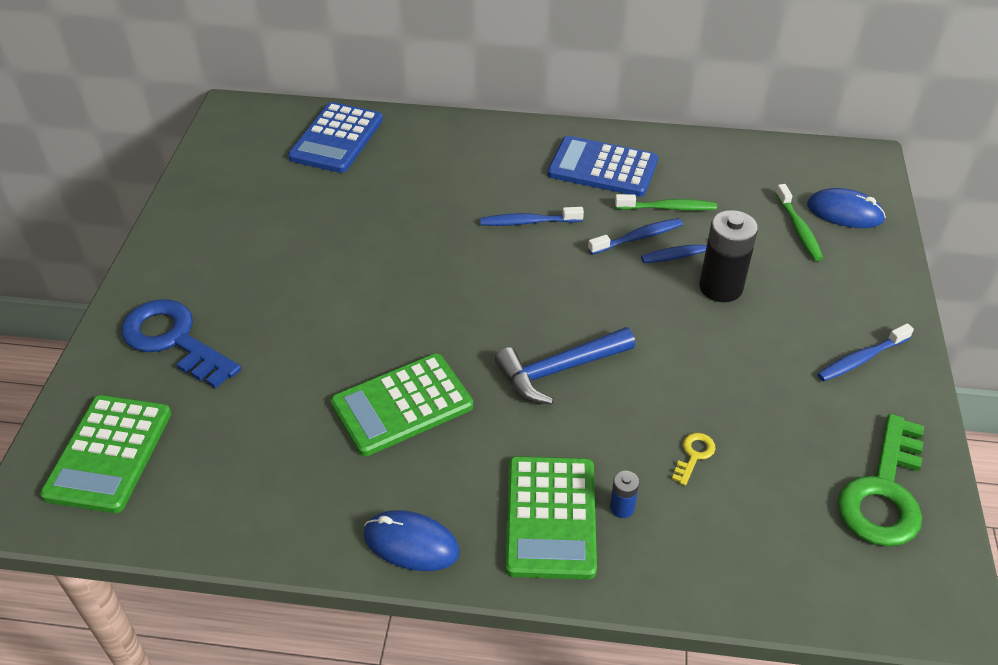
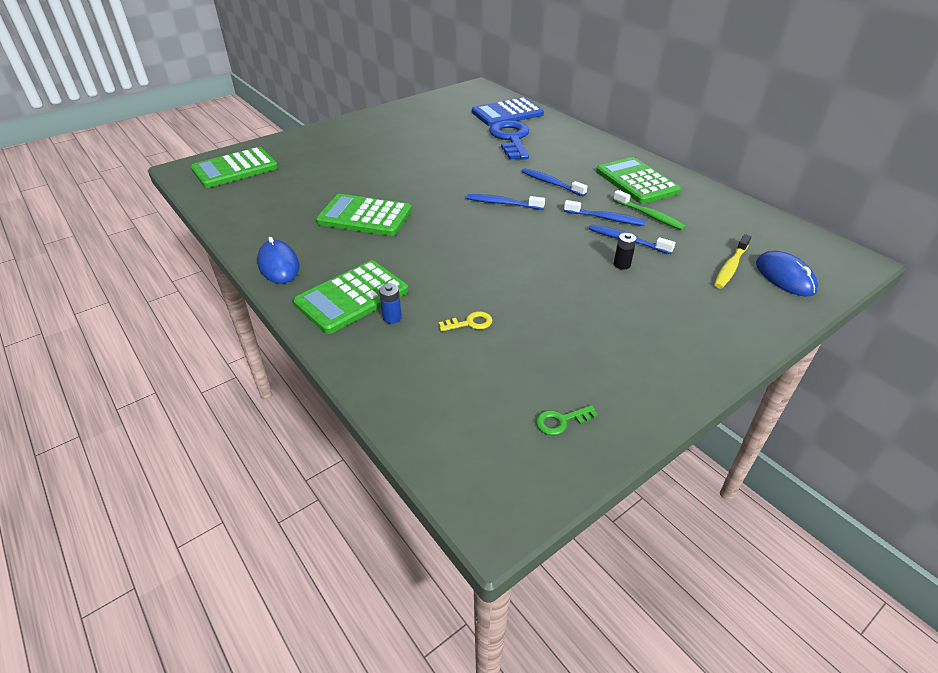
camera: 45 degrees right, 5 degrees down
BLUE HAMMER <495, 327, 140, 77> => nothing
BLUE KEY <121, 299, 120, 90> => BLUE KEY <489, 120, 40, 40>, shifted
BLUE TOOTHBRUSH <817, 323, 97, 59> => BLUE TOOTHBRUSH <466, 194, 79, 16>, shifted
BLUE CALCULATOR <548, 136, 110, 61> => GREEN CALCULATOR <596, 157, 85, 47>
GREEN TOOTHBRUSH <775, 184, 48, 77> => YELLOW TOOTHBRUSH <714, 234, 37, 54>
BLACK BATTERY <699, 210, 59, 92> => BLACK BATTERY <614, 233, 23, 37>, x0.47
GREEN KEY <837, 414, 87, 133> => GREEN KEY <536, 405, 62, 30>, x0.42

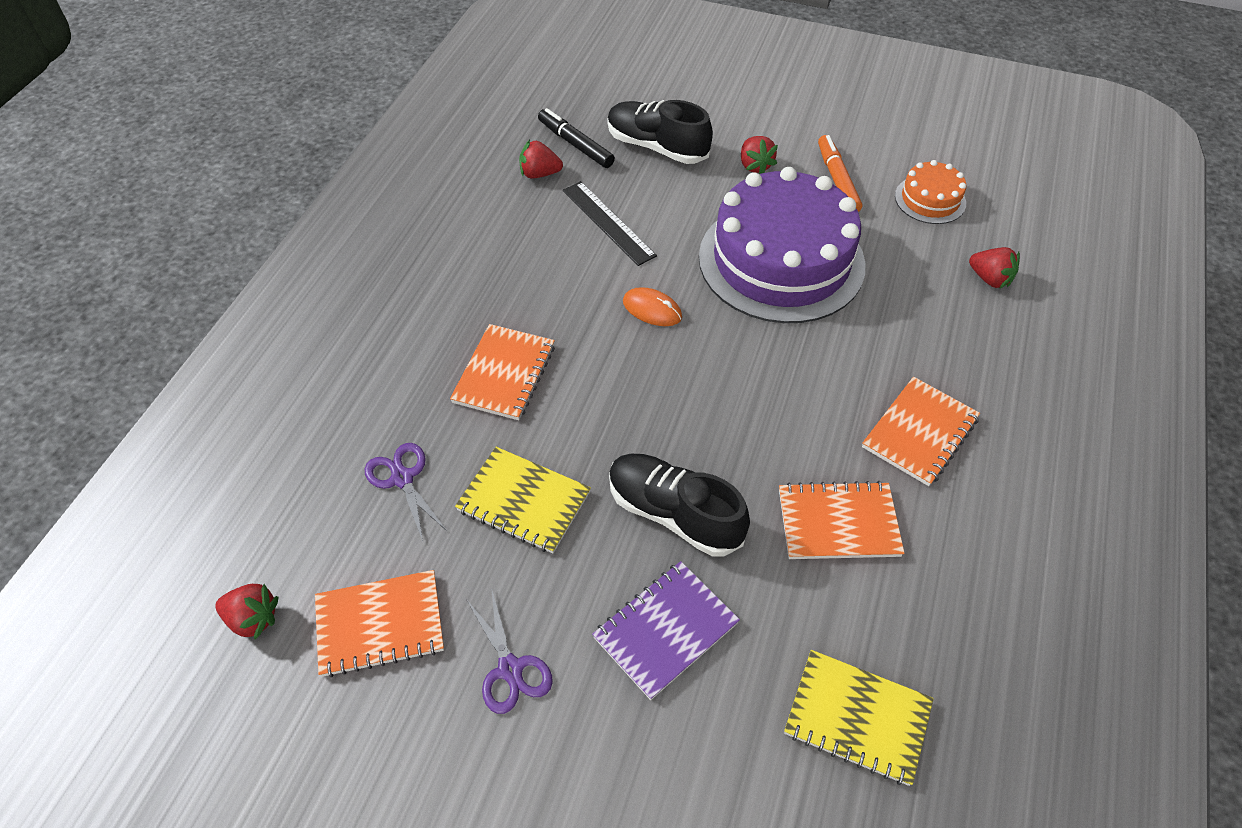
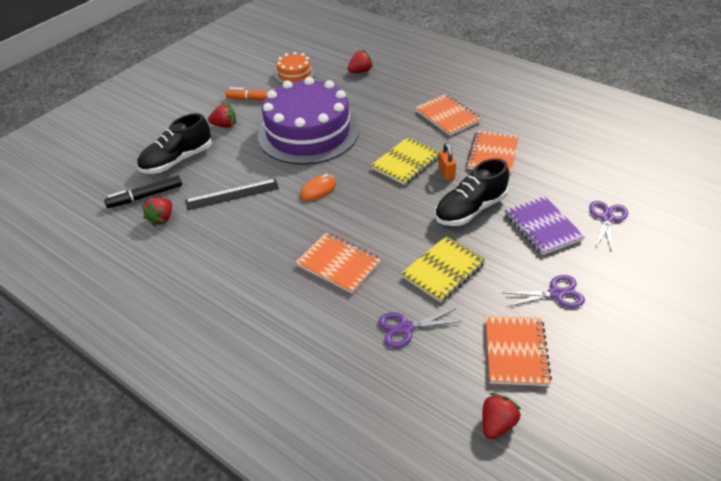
camera: 70 degrees left, 10 degrees down
nothing => ORANGE PADLOCK <438, 143, 18, 37>
nothing => PURPLE SCISSORS <589, 201, 39, 51>
YELLOW NOTEBOOK <784, 650, 150, 136> => YELLOW NOTEBOOK <371, 137, 68, 48>, shifted

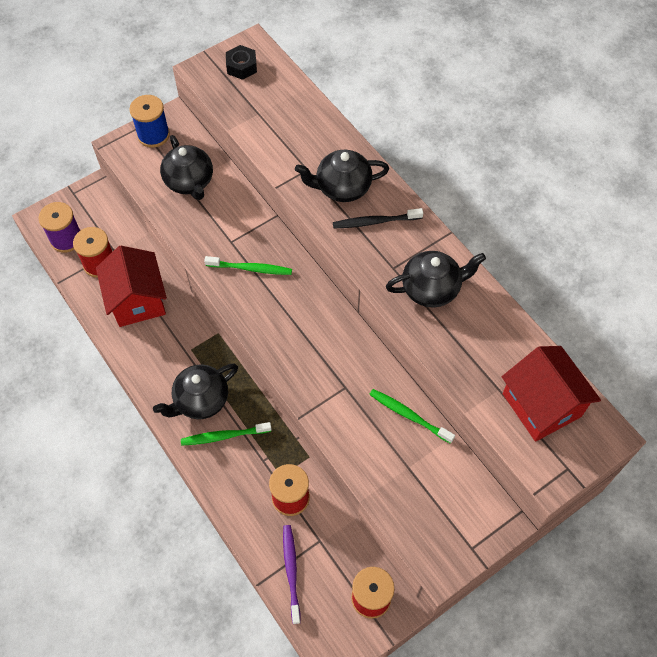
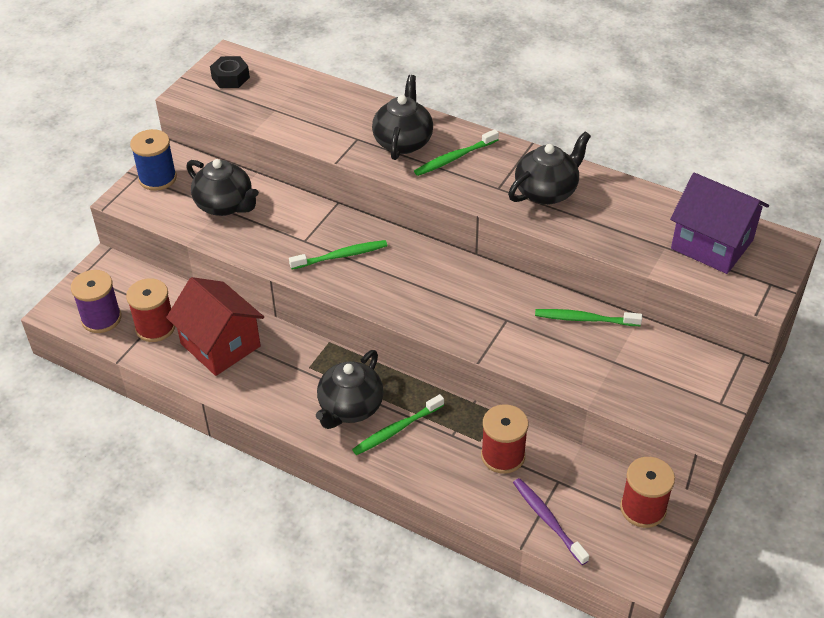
camera: 25 degrees left, 15 degrees down
BLACK TOOTHBRUSH <333, 208, 90, 20> => GREEN TOOTHBRUSH <414, 129, 85, 47>
RED HOUSE <502, 346, 99, 96> => PURPLE HOUSE <670, 173, 99, 101>
BLACK TEAPOT <295, 150, 94, 52> => BLACK TEAPOT <372, 75, 61, 85>, 135 degrees clockwise

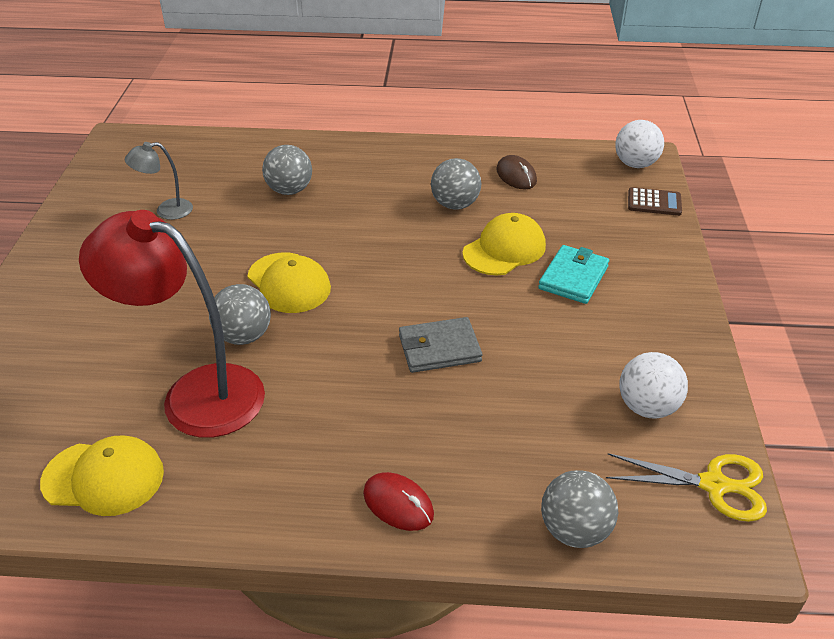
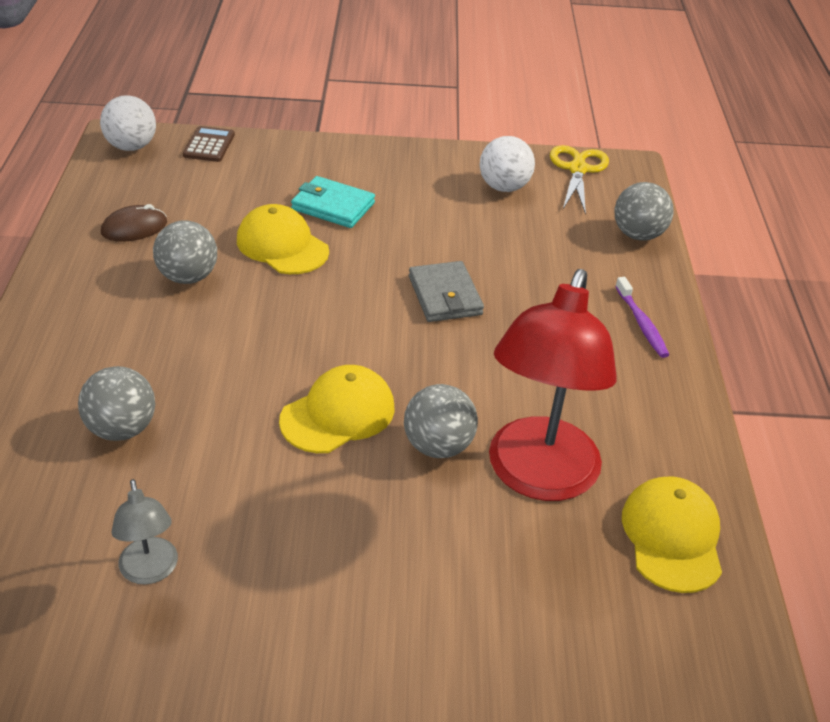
camera: 95 degrees left, 0 degrees up
RED MOUSE <363, 472, 71, 59> => PURPLE TOOTHBRUSH <615, 277, 54, 81>

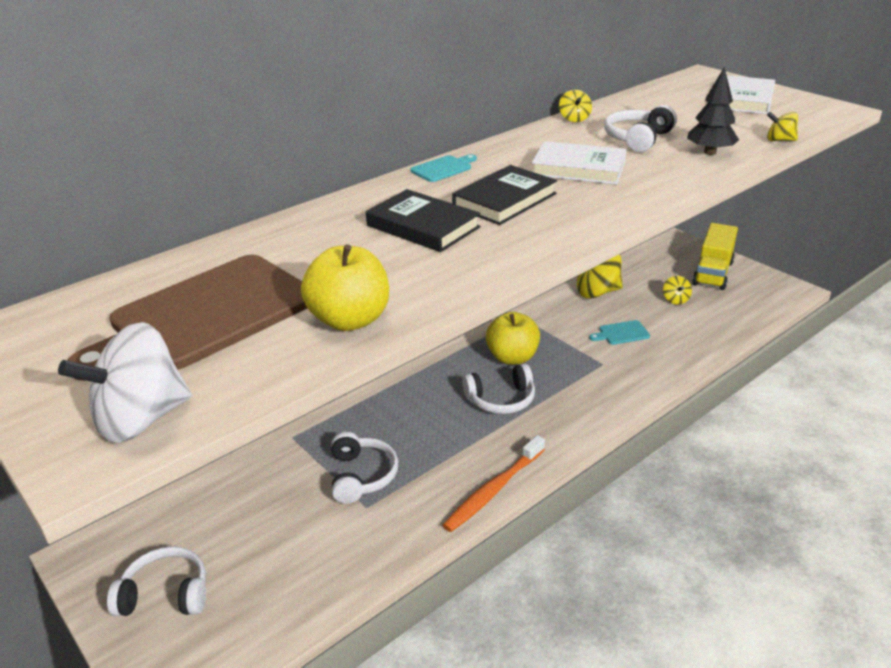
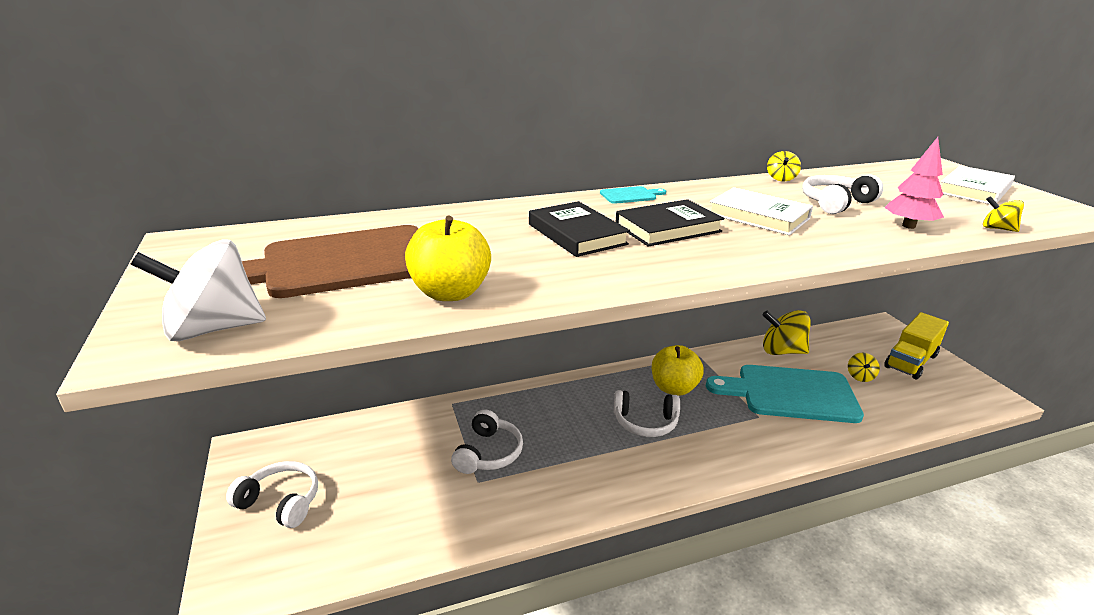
camera: 20 degrees right, 5 degrees down
ORANGE TOOTHBRUSH <443, 435, 102, 97> => nothing
BLACK TREE <687, 67, 52, 88> => PINK TREE <884, 137, 60, 92>
TURQUOISE CUTTING BOARD <589, 320, 61, 25> => TURQUOISE CUTTING BOARD <706, 365, 158, 58>, x2.47

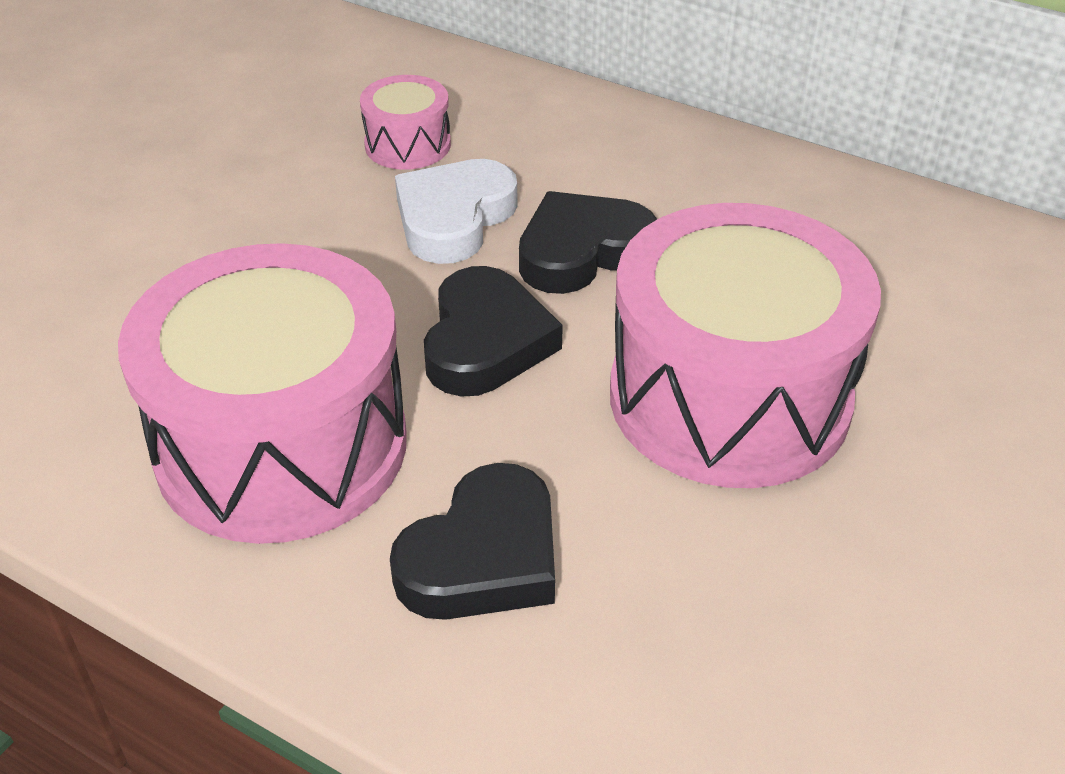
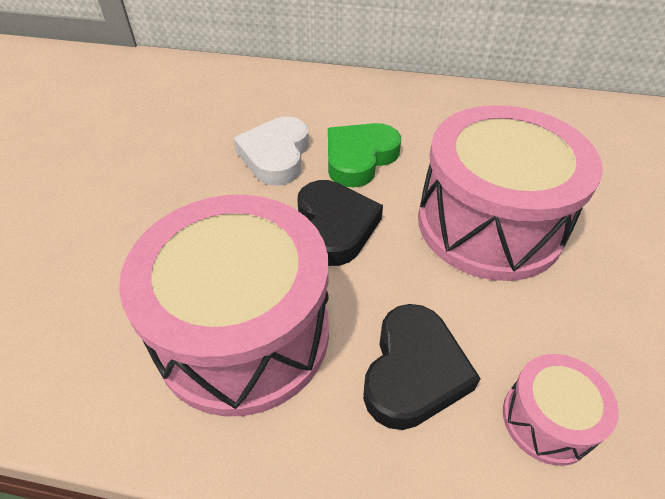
camera: 20 degrees left, 5 degrees up
PINK DRUM <360, 75, 91, 95> => PINK DRUM <503, 354, 116, 112>, shifted
BLACK HEART <519, 191, 138, 103> => GREEN HEART <328, 123, 73, 64>

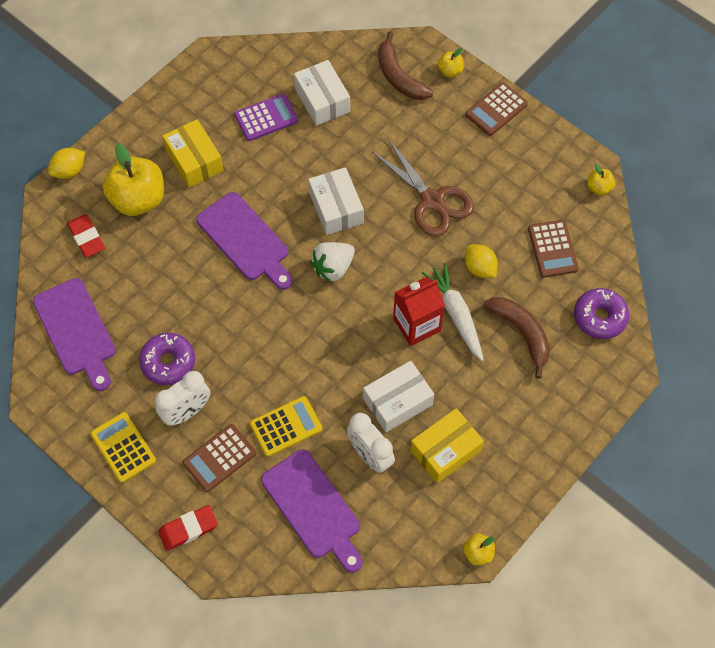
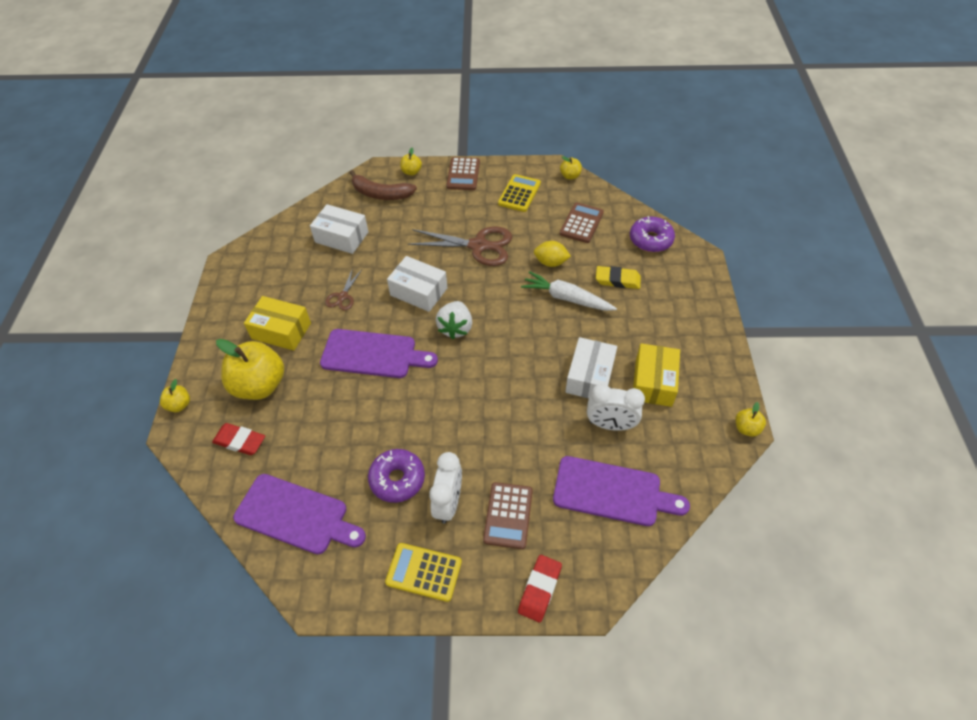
camera: 40 degrees left, 10 degrees down
PURPLE CALCULATOR <234, 94, 64, 47> => nothing
RED CARTON <393, 277, 52, 69> => nothing
nothing => BROWN SCISSORS <325, 268, 36, 43>
YELLOW CALCULATOR <250, 396, 72, 61> => YELLOW CALCULATOR <498, 174, 43, 38>, shifted
YELLOW LEMON <48, 148, 37, 31> => YELLOW APPLE <160, 379, 30, 33>
BROWN BANANA <483, 297, 67, 82> => YELLOW ERASER <596, 266, 45, 23>
BROWN CALCULATOR <528, 220, 51, 58> => BROWN CALCULATOR <560, 203, 44, 40>, 105 degrees counterclockwise

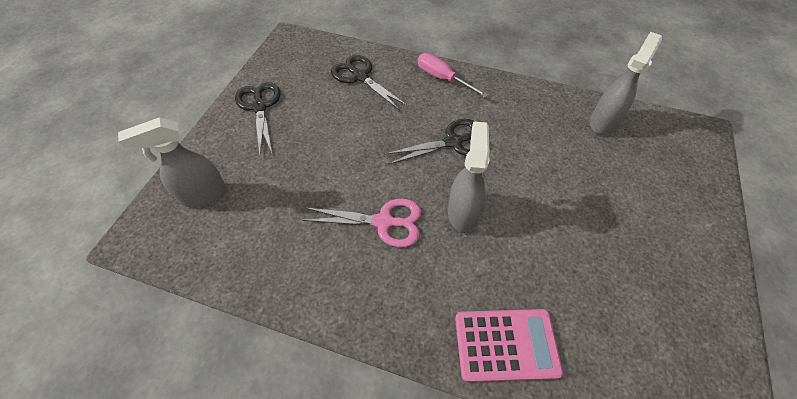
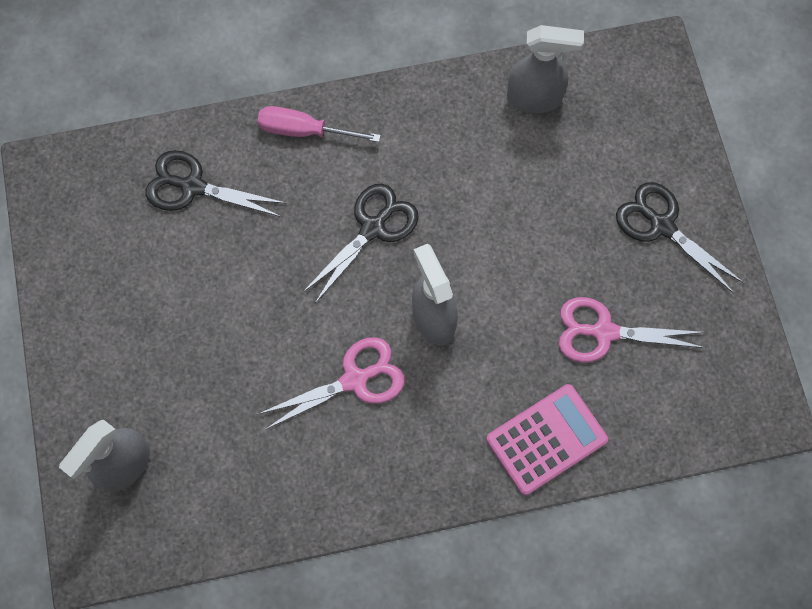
camera: 30 degrees left, 15 degrees up
nothing => PINK SCISSORS <559, 297, 147, 65>
BLACK SCISSORS <235, 82, 45, 74> => BLACK SCISSORS <616, 182, 129, 112>, shifted
GREY SPRAY BOTTLE <590, 32, 72, 102> => GREY SPRAY BOTTLE <507, 25, 77, 88>, 90 degrees clockwise

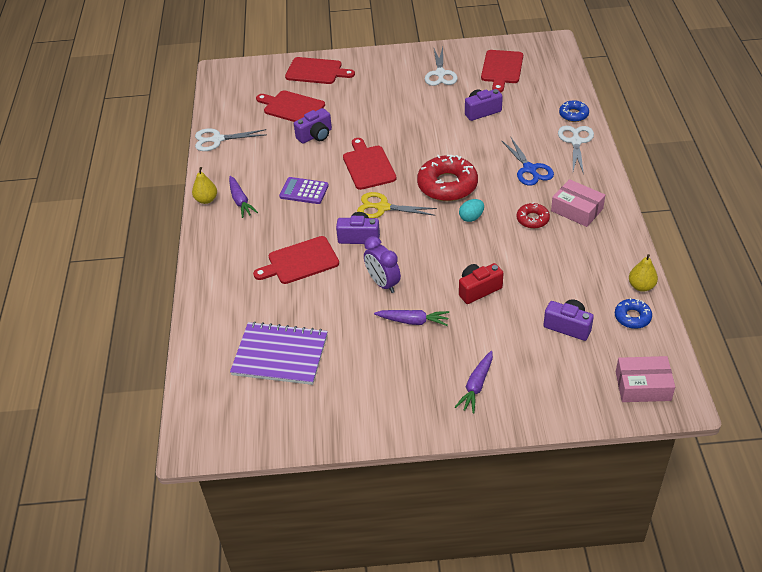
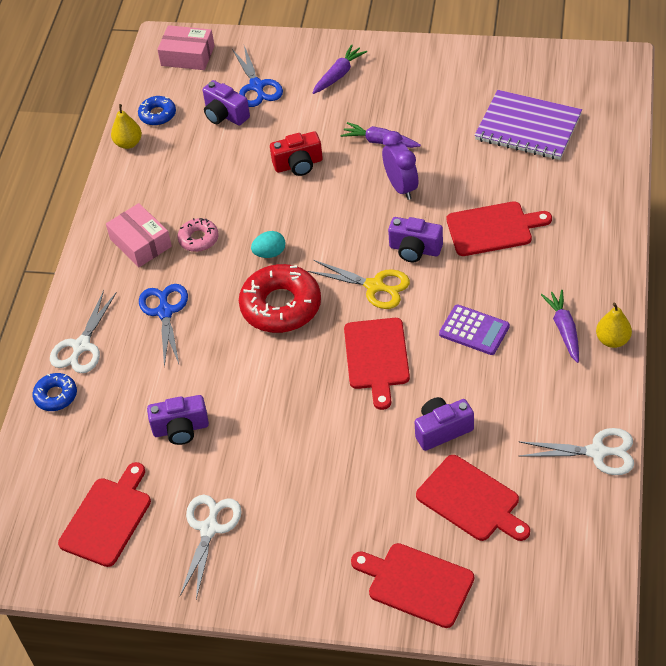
camera: 165 degrees left, 5 degrees up
nothing => BLUE SCISSORS <232, 46, 51, 61>
RED DONUT <517, 202, 33, 27> => PINK DONUT <177, 218, 42, 34>

